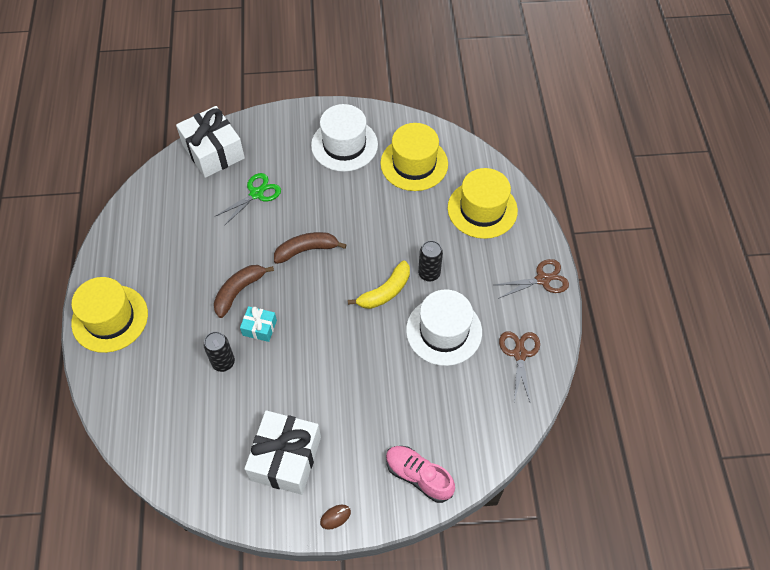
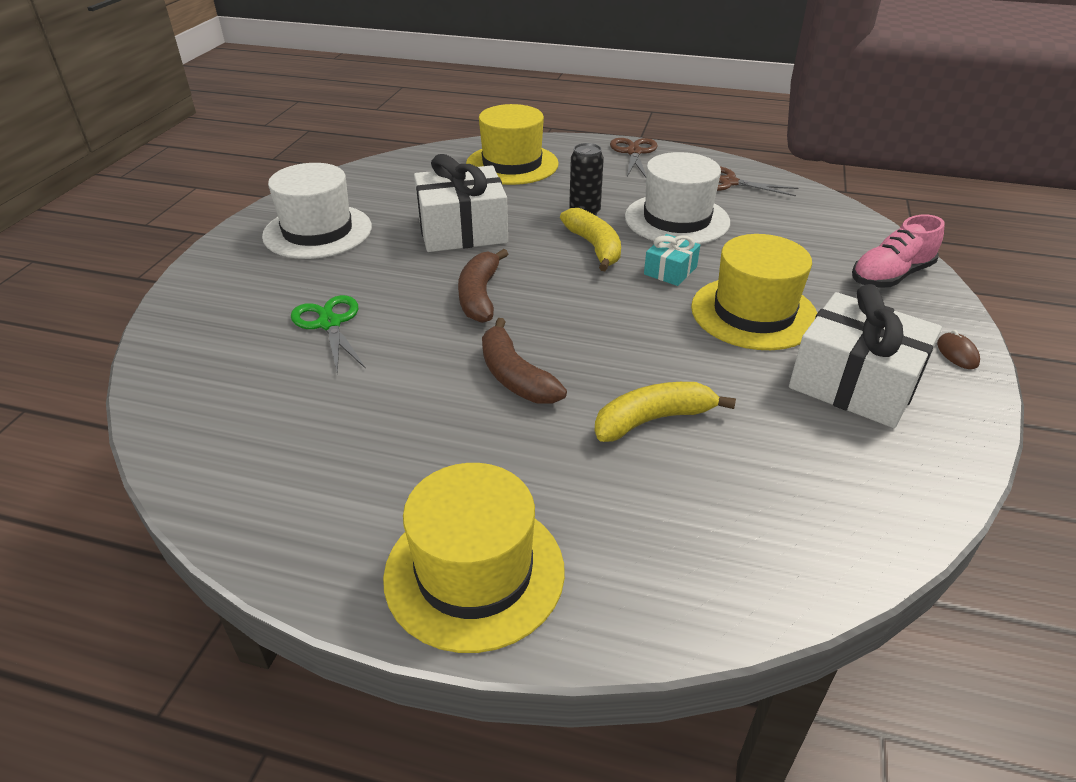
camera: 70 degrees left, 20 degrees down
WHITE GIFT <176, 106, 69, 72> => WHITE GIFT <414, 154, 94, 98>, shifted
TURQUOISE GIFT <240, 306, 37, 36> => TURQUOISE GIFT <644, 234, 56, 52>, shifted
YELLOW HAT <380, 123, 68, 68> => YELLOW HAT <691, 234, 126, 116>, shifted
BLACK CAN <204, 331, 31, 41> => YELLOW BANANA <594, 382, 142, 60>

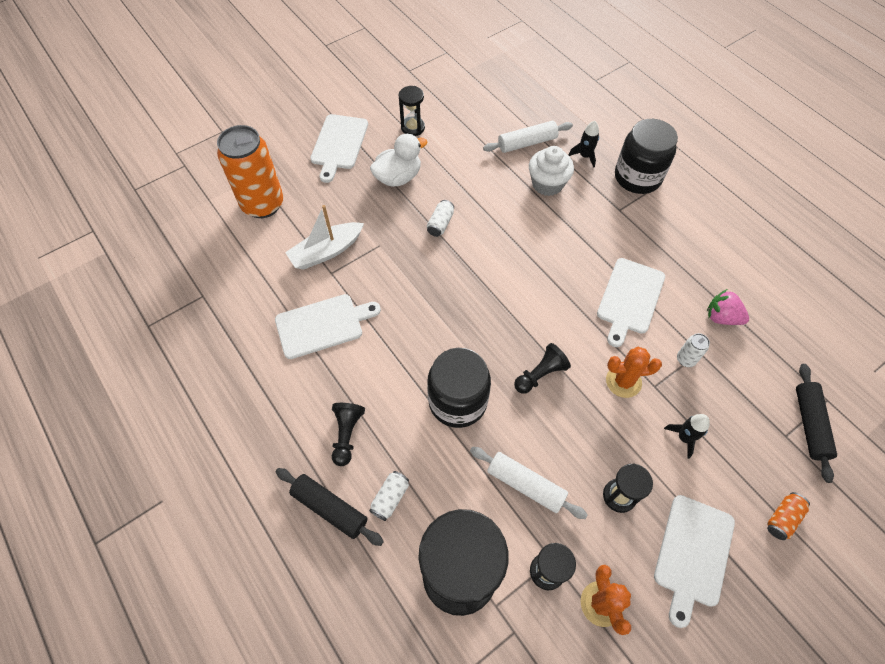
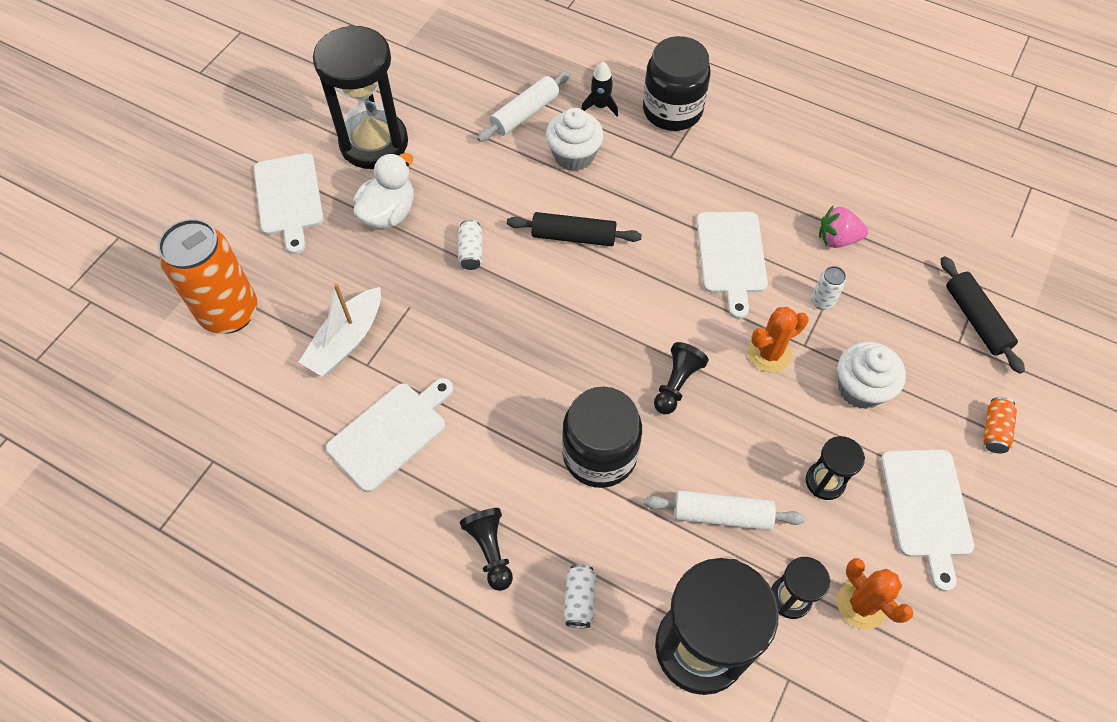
camera: 25 degrees left, 0 degrees up
BLACK ROLLING PIN <276, 468, 108, 78> => BLACK ROLLING PIN <507, 212, 135, 34>, shifted
BLACK ROCKET <664, 414, 46, 45> => WHITE CUPCAKE <838, 342, 68, 67>
BLACK HOURGLASS <399, 86, 26, 50> => BLACK HOURGLASS <313, 25, 95, 144>, x2.11

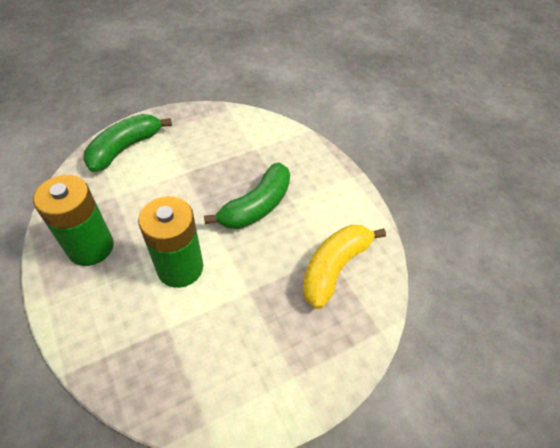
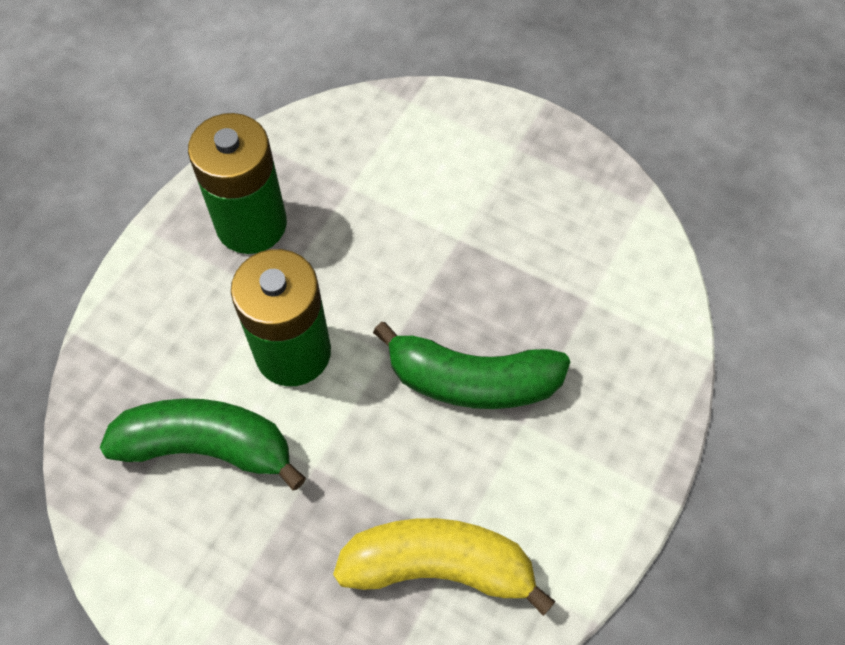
camera: 60 degrees right, 10 degrees up
GREEN BANANA <84, 114, 88, 58> => GREEN BANANA <100, 398, 206, 92>, shifted

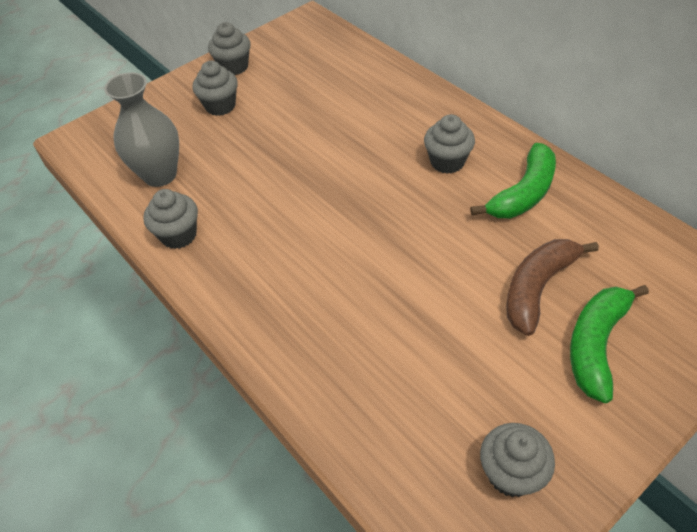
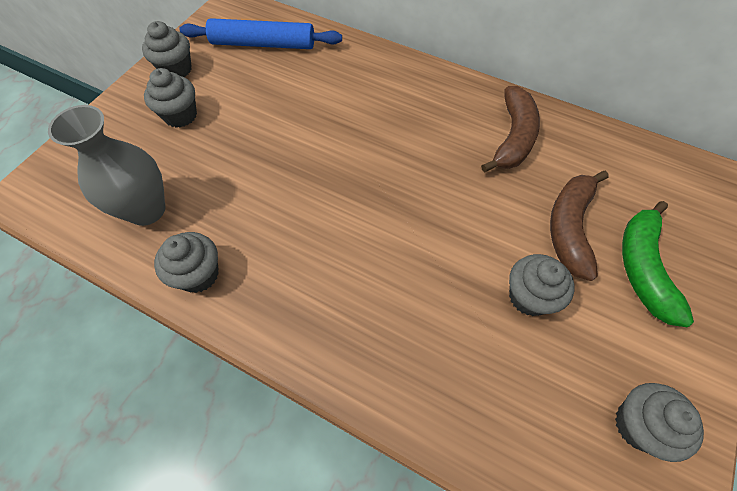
camera: 25 degrees left, 10 degrees up
nothing => BLUE ROLLING PIN <179, 18, 163, 31>
GREY CUPCAKE <424, 114, 51, 60> => GREY CUPCAKE <509, 254, 66, 62>, shifted
GREEN BANANA <470, 143, 86, 75> => BROWN BANANA <481, 86, 59, 87>

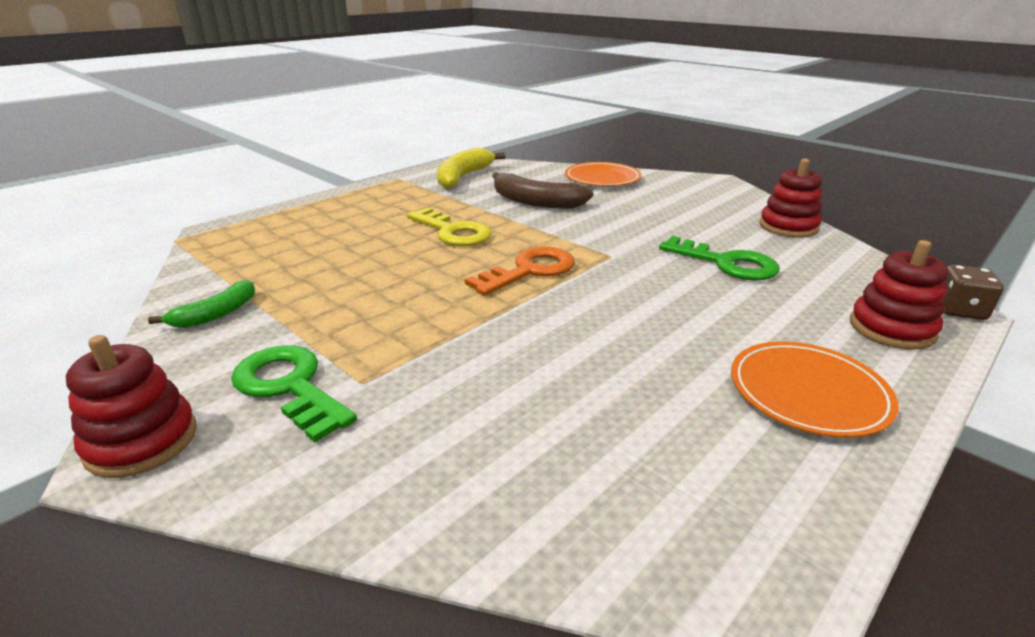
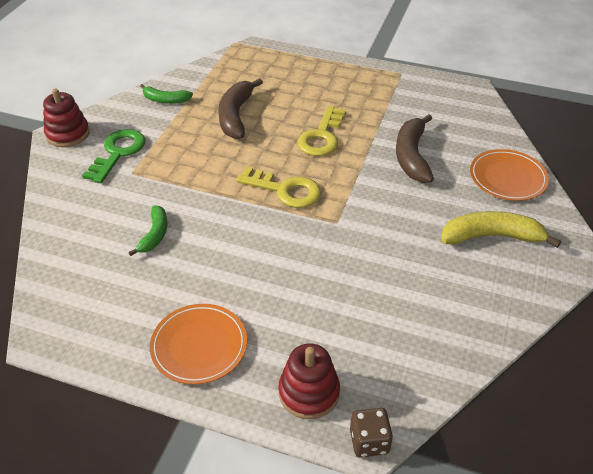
camera: 65 degrees right, 15 degrees up
GREEN KEY <659, 236, 120, 45> => nothing
RED STACKING TOY <760, 159, 62, 79> => nothing
nothing => GREEN BANANA <128, 205, 39, 51>
nothing => BROWN BANANA <218, 78, 45, 61>
YELLOW BANANA <437, 147, 69, 42> => YELLOW BANANA <441, 211, 120, 37>, shifted
ORANGE KEY <465, 246, 110, 50> => YELLOW KEY <236, 166, 85, 42>

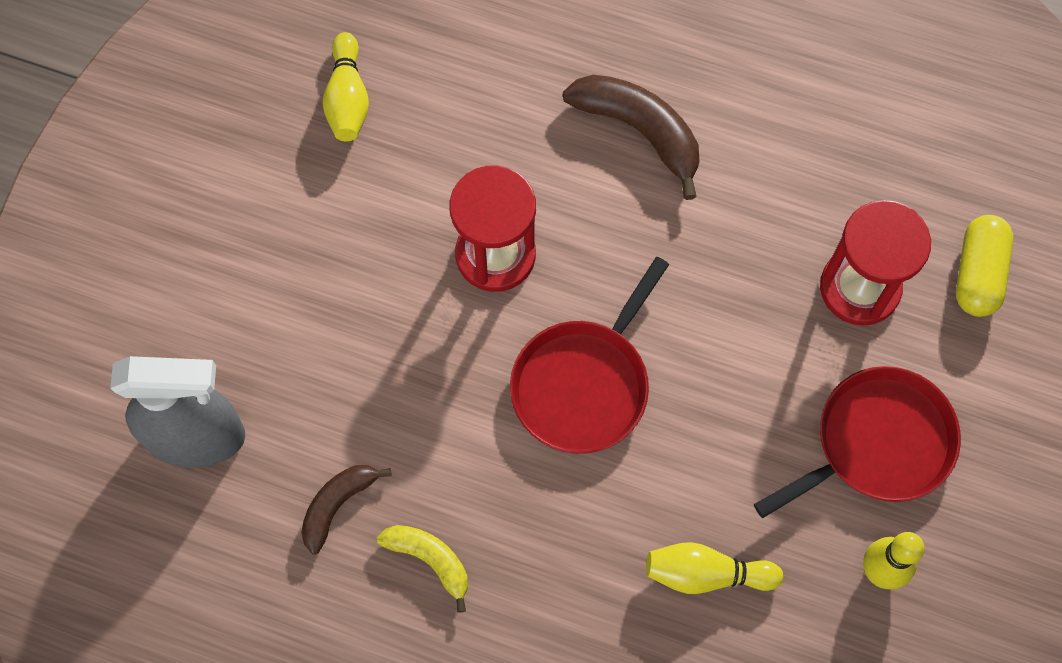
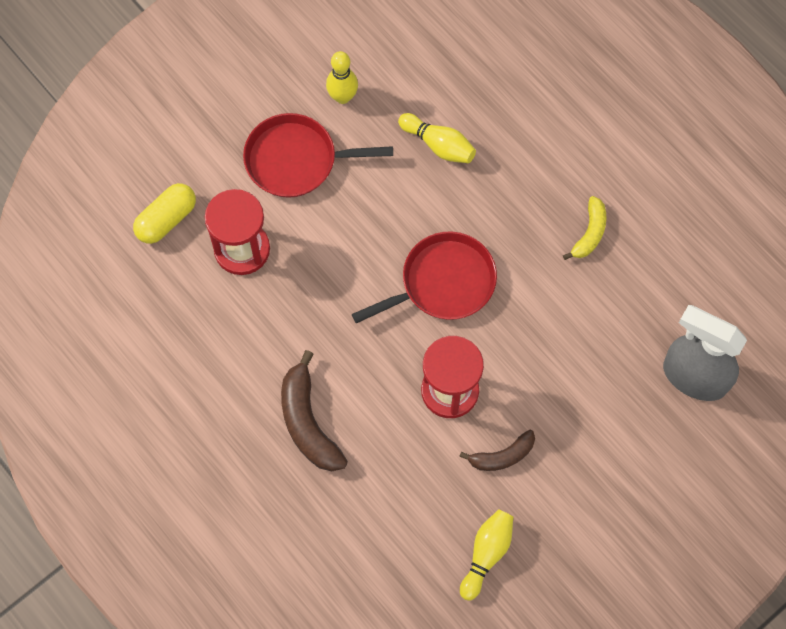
camera: 150 degrees left, 0 degrees up
BROWN BANANA <301, 465, 91, 89> => BROWN BANANA <459, 430, 76, 41>, shifted
YELLOW BANANA <377, 525, 91, 88> => YELLOW BANANA <563, 196, 43, 64>, 135 degrees counterclockwise

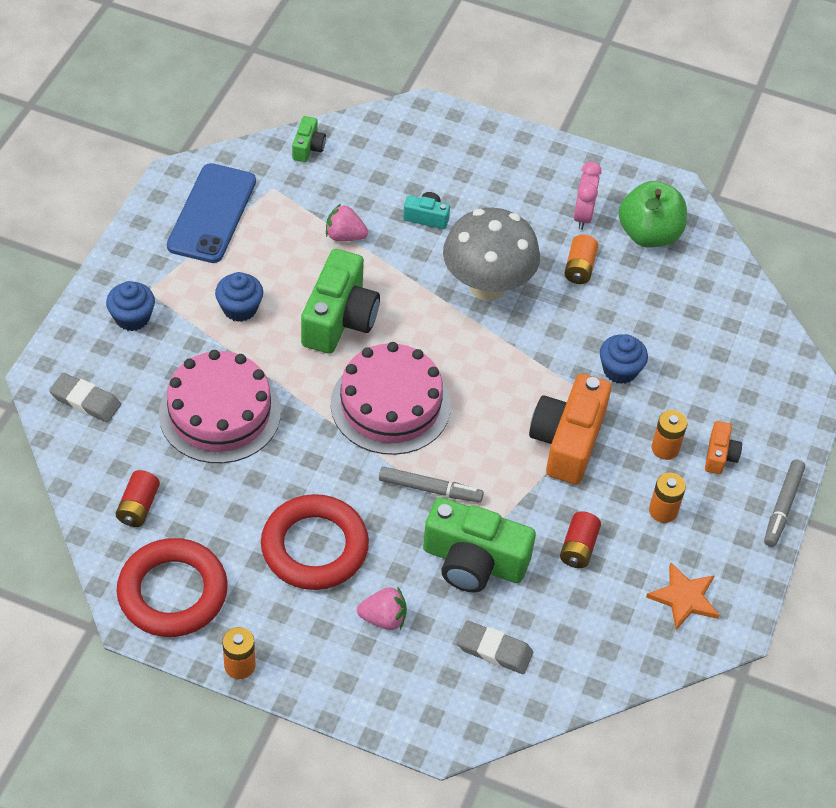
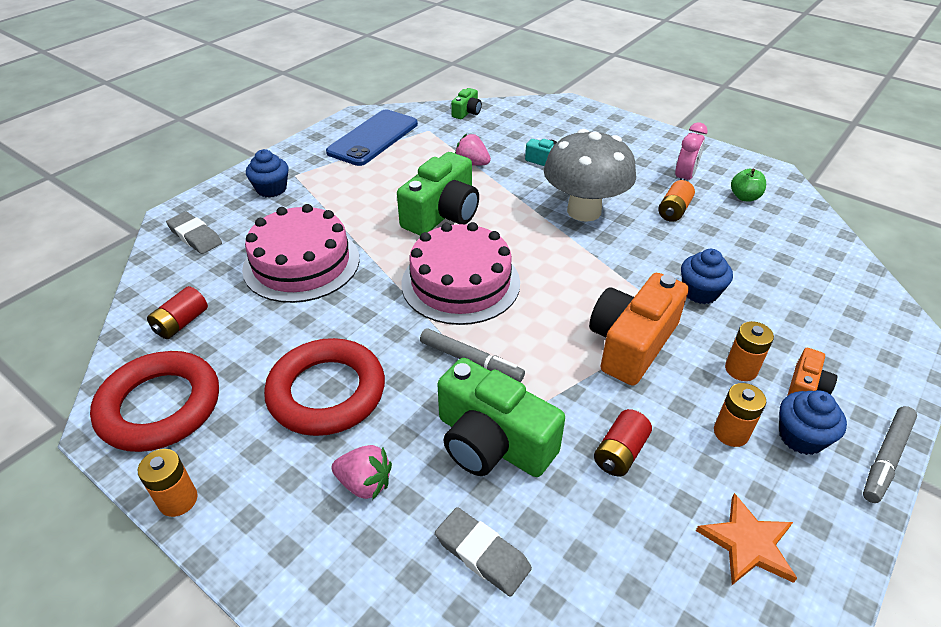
camera: 20 degrees right, 10 degrees down
BLUE CUPCAKE <215, 272, 48, 50> => BLUE CUPCAKE <779, 390, 68, 65>, shifted
GREEN APPLE <619, 181, 68, 67> => GREEN APPLE <731, 169, 35, 32>, x0.53

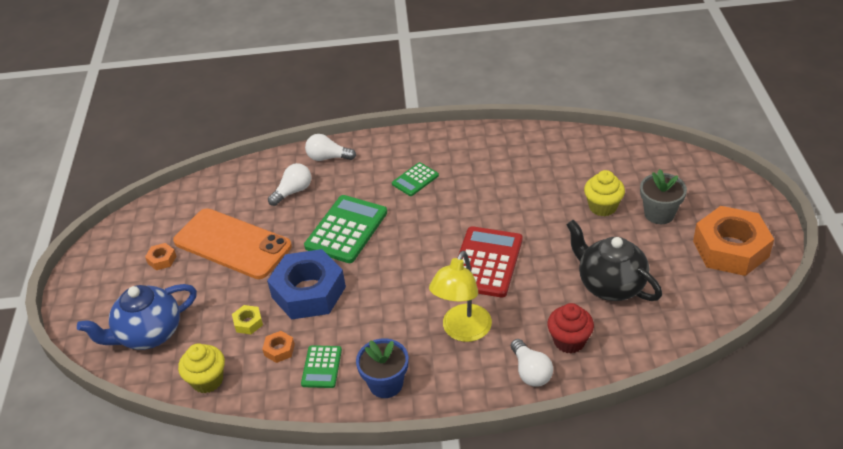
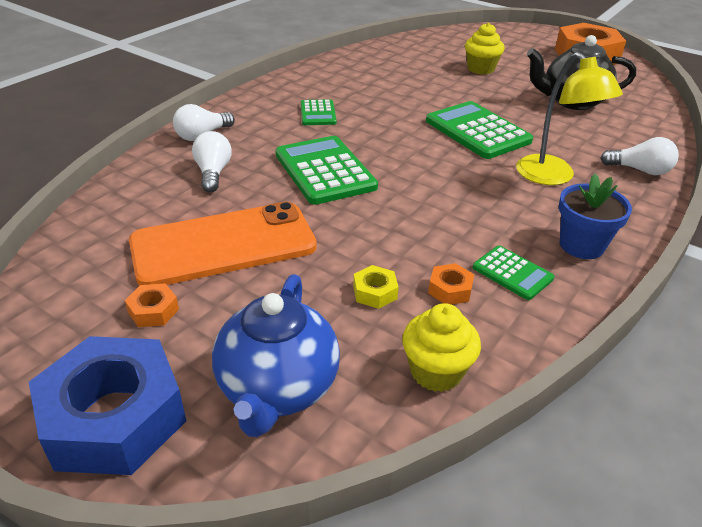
camera: 55 degrees left, 5 degrees down
RED CUPCAKE <547, 303, 47, 50> => nothing
GREY FLOWER POT <640, 169, 47, 55> => nothing
BLUE NUT <267, 249, 79, 71> => BLUE NUT <29, 336, 157, 139>, shifted
RED CALCULATOR <457, 226, 66, 72> => GREEN CALCULATOR <426, 101, 107, 58>

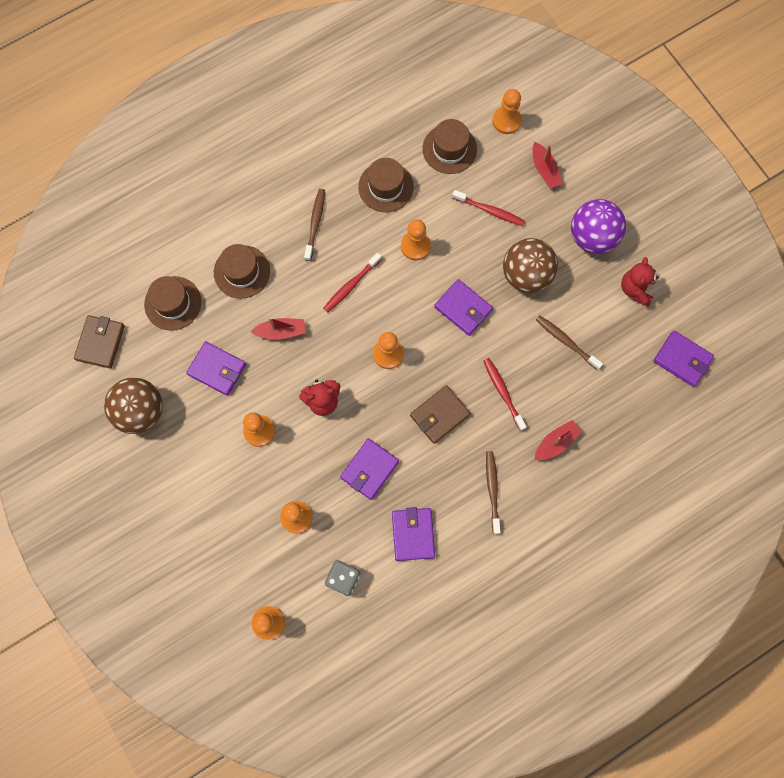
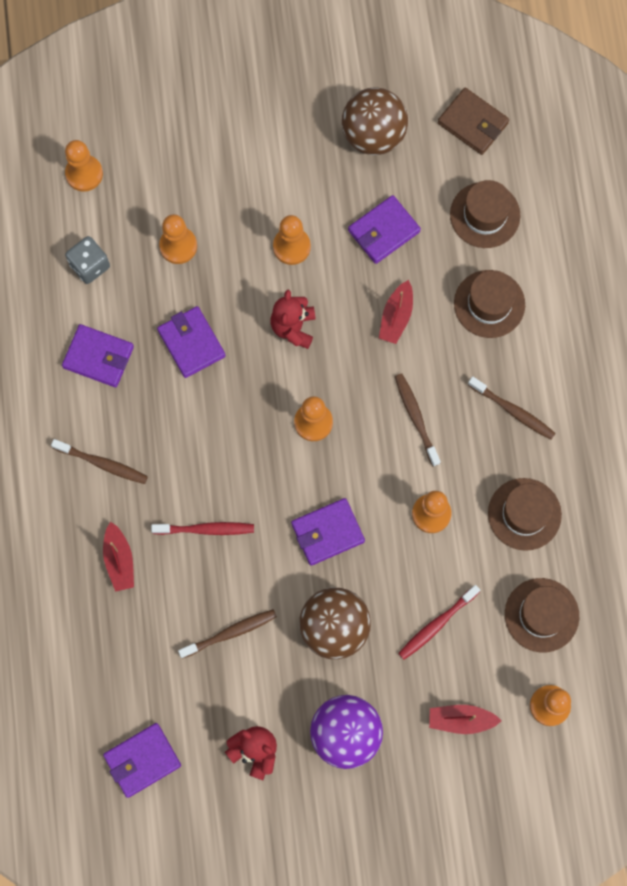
camera: 115 degrees right, 0 degrees up
BROWN WALLET <410, 385, 60, 59> => nothing
RED TOOTHBRUSH <323, 253, 59, 60> => BROWN TOOTHBRUSH <395, 373, 46, 94>

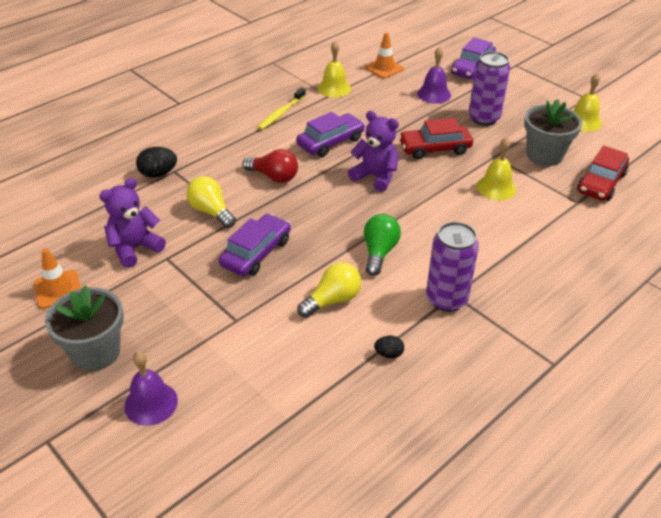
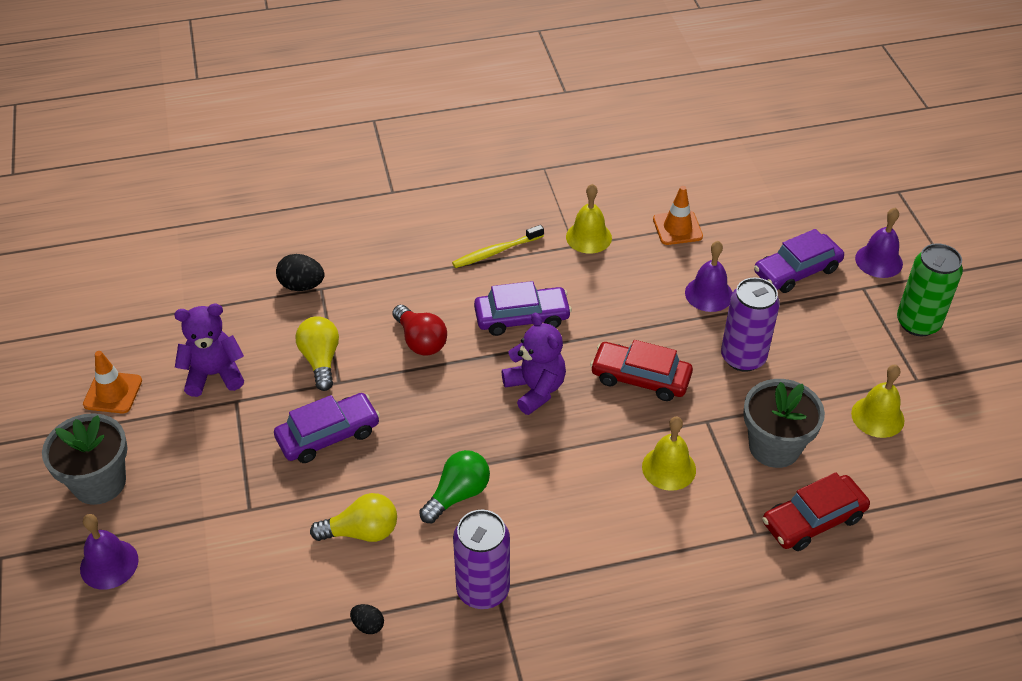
camera: 30 degrees right, 5 degrees up
nothing => PURPLE BELL <855, 208, 48, 70>
nothing => GREEN CAN <897, 243, 66, 93>

